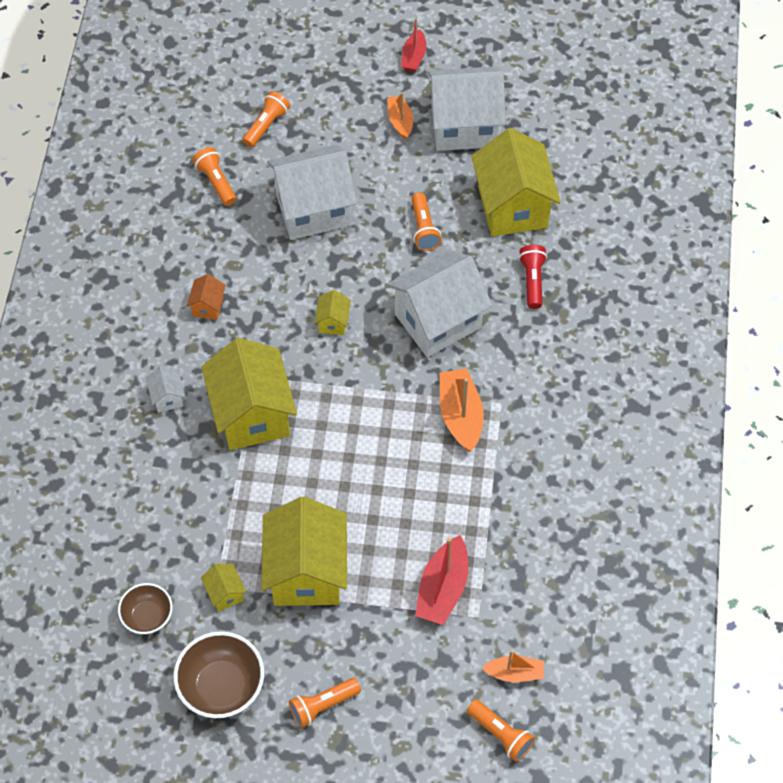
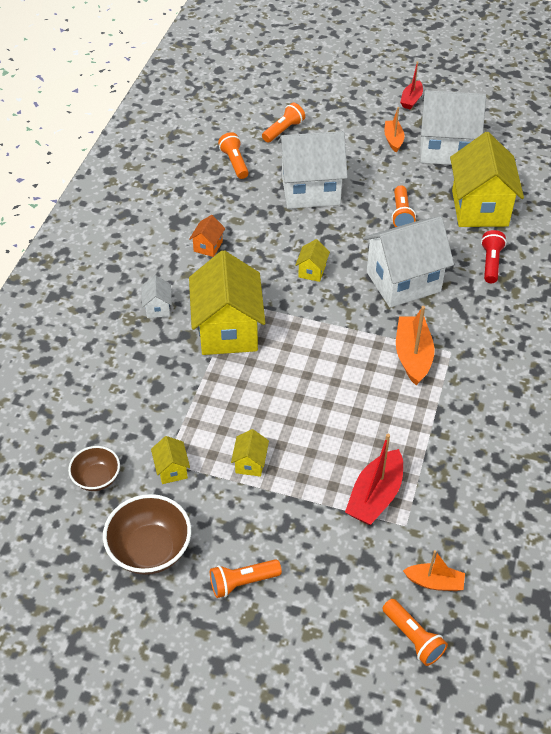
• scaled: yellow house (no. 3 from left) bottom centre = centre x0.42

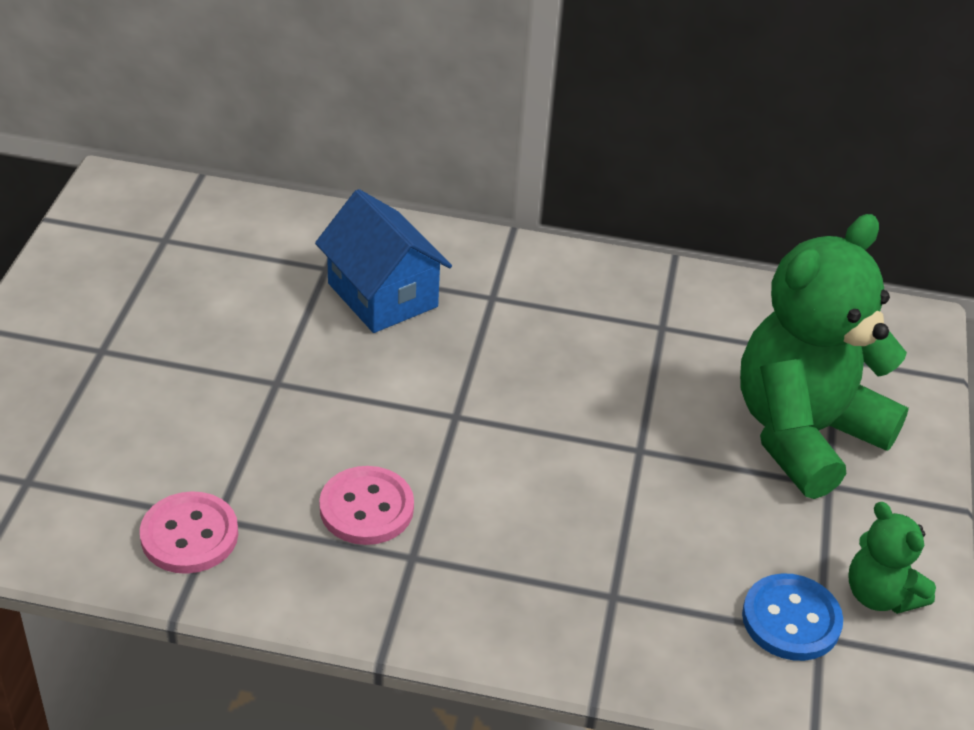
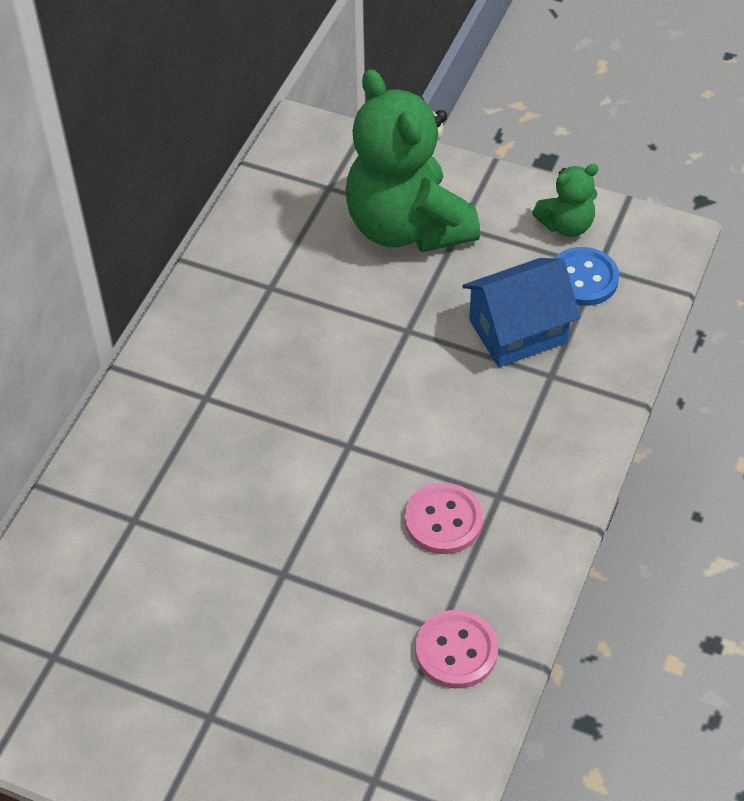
• shifted: blue house centre to middle right

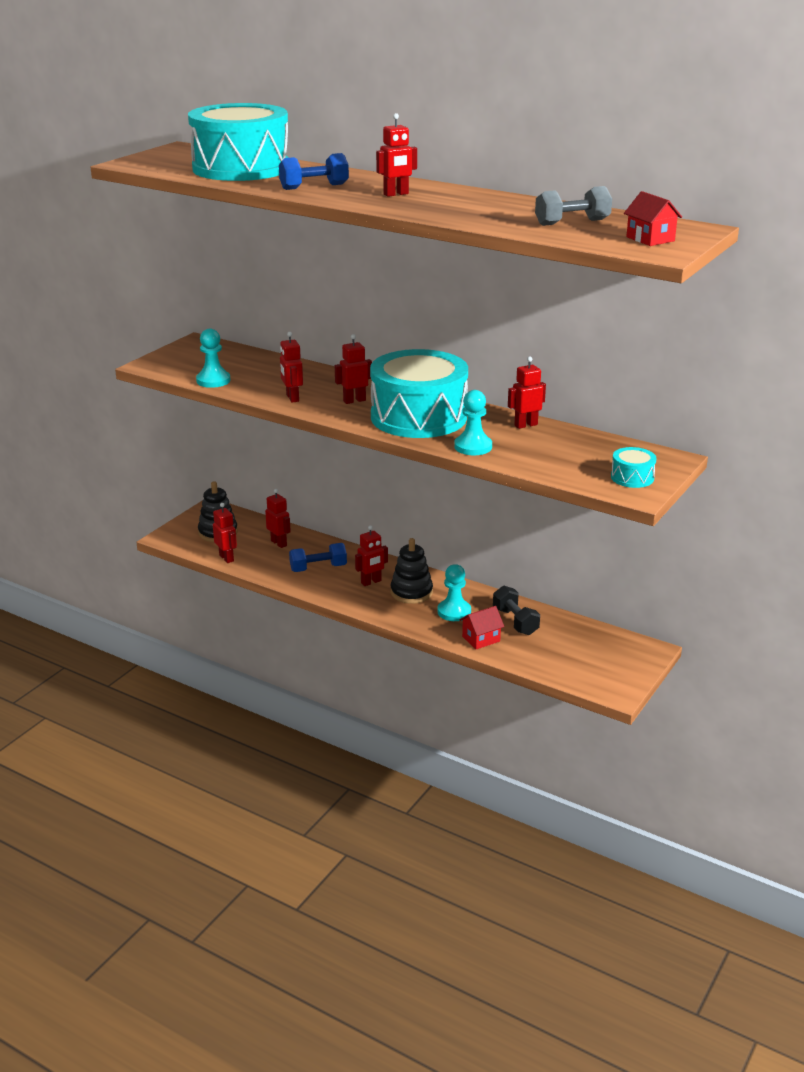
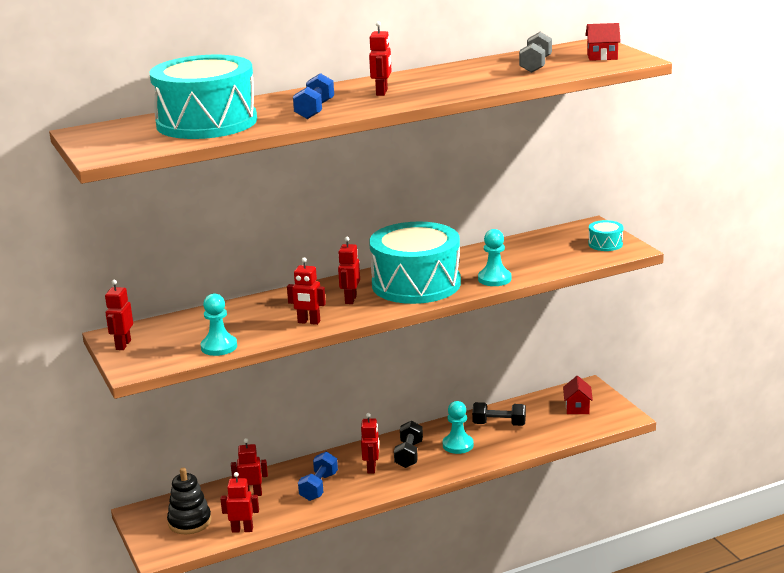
• shifted: red house (no. 1 from left) centre to bottom right
• shifted: red robot (no. 7 from left in the first image) centre to red robot (no. 1 from left) middle left
• swapped: black stacking toy (no. 2 from left) centre to black dumbbell (no. 1 from left) bottom centre

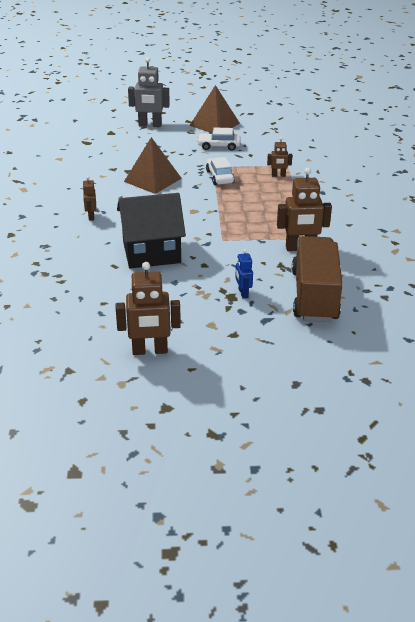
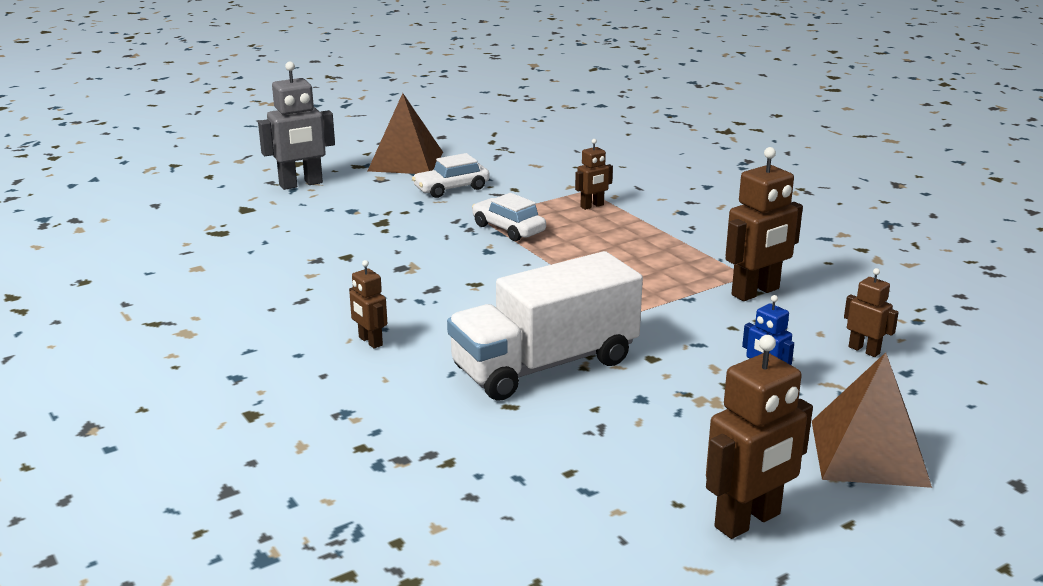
• shifted: brown pyramid (no. 1 from left in the first image) top centre to brown pyramid (no. 2 from left) bottom right
• swapped: black house centre to white truck centre
• swapped: brown truck middle right to brown robot (no. 5 from left) middle right

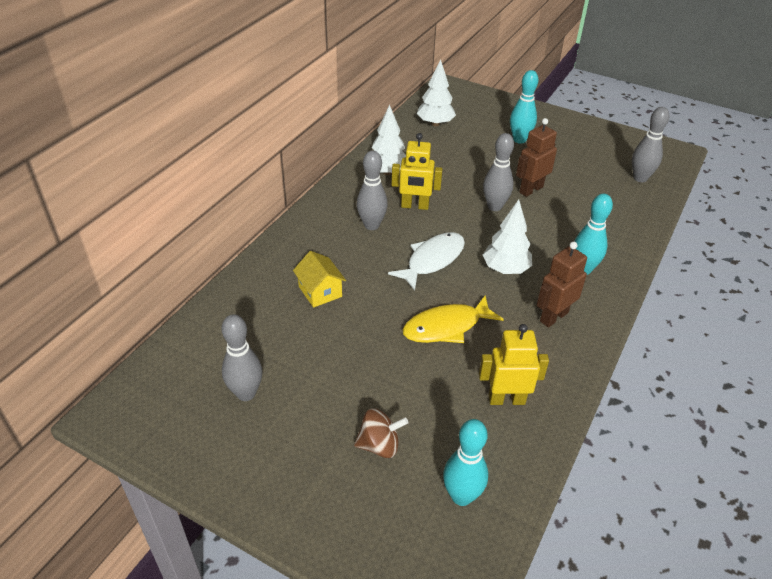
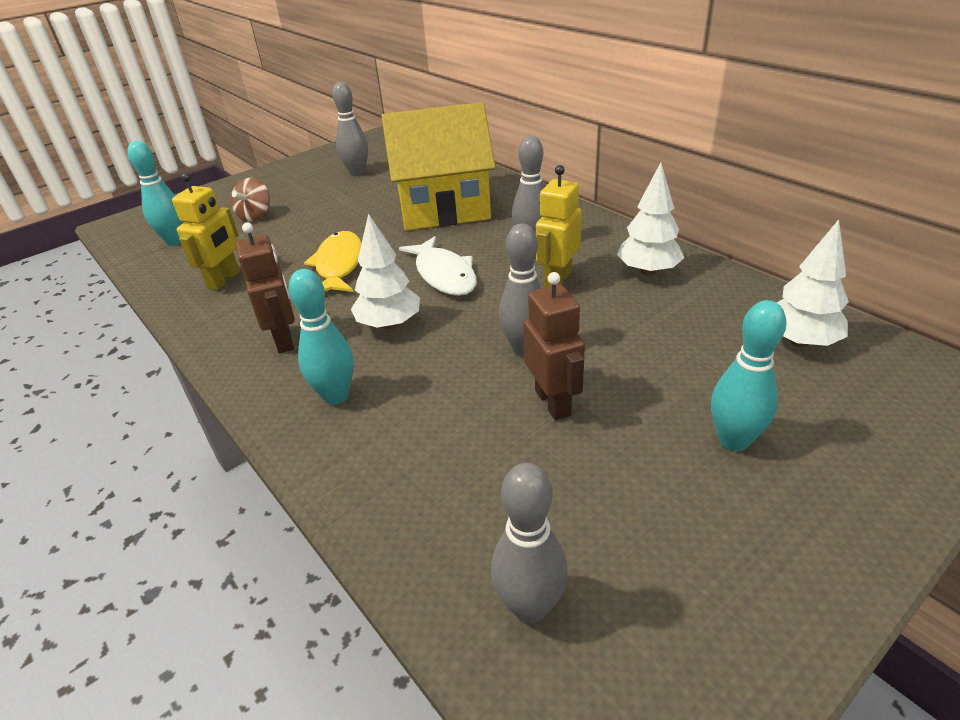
• scaled: yellow house centre = top centre x2.39

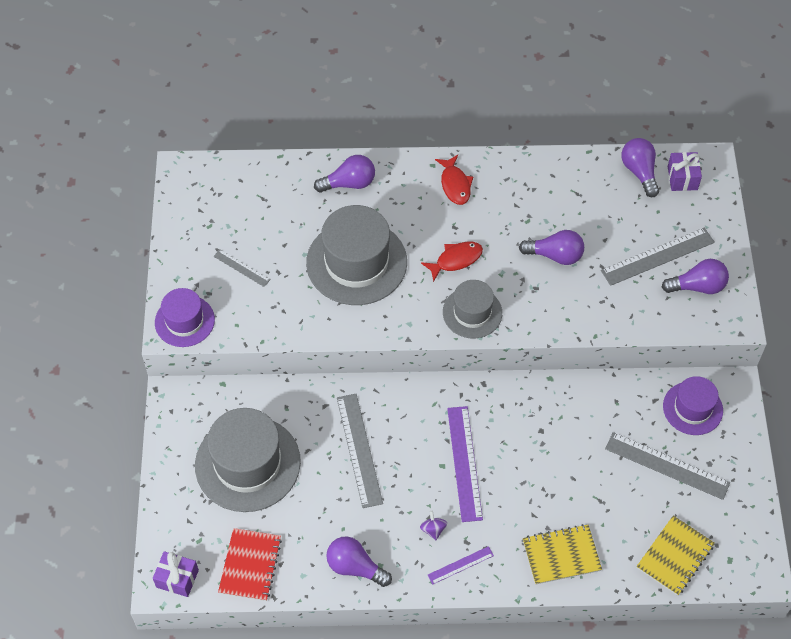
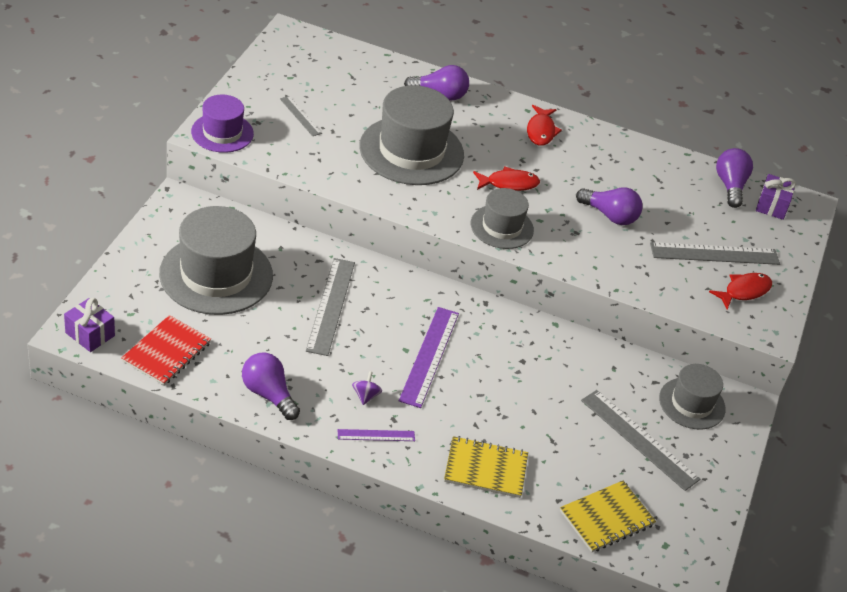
• swapped: purple light bulb (no. 5 from left) middle right to red fish (no. 3 from left) middle right
• repainted: purple hat (no. 2 from left) middle right to grey hat (no. 4 from left) bottom right

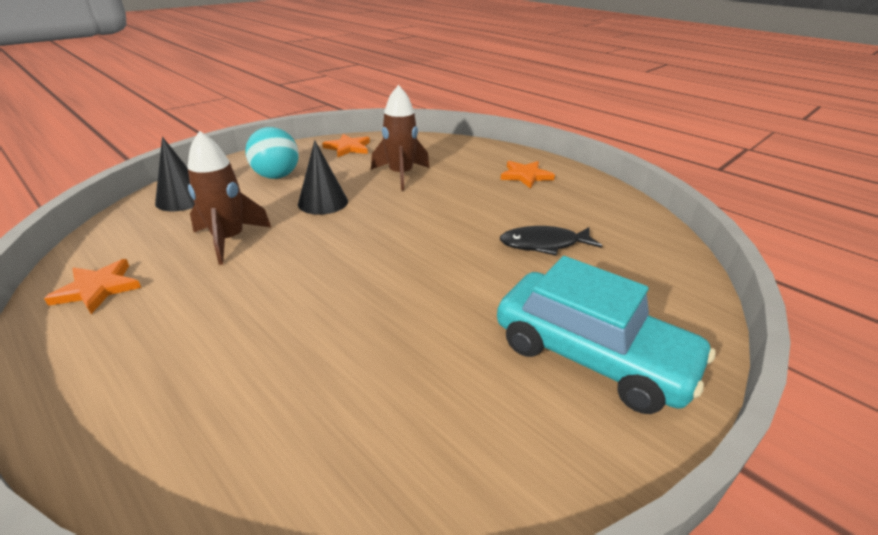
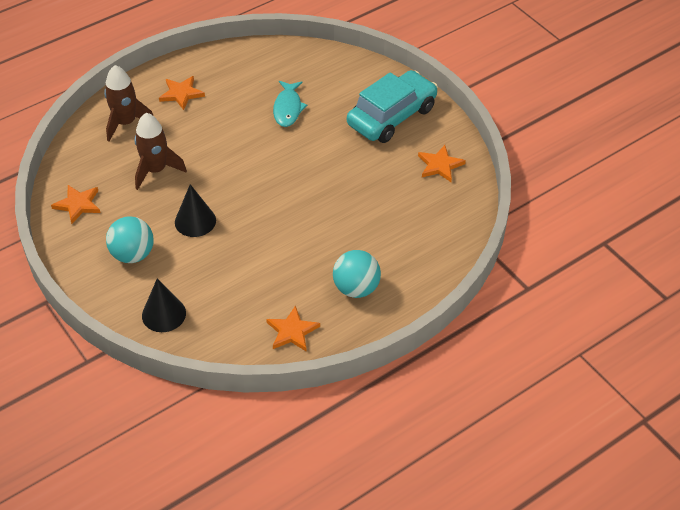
• new: turquoise ball (no. 2 from left) centre
• new: orange star (no. 4 from left) top centre
• shifted: brown rocket (no. 1 from left) middle left to top left
• repainted: black fish centre to turquoise fish top centre

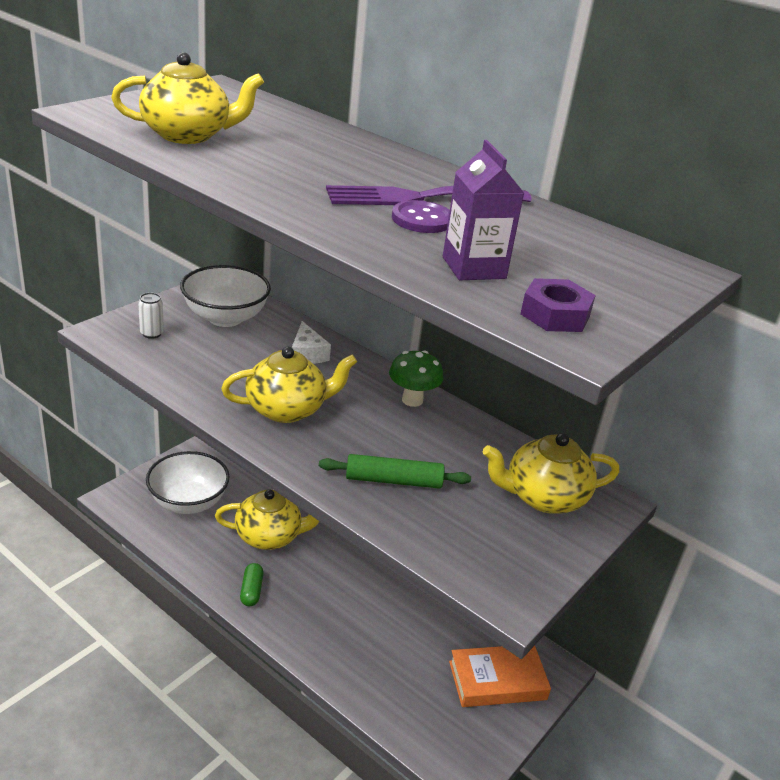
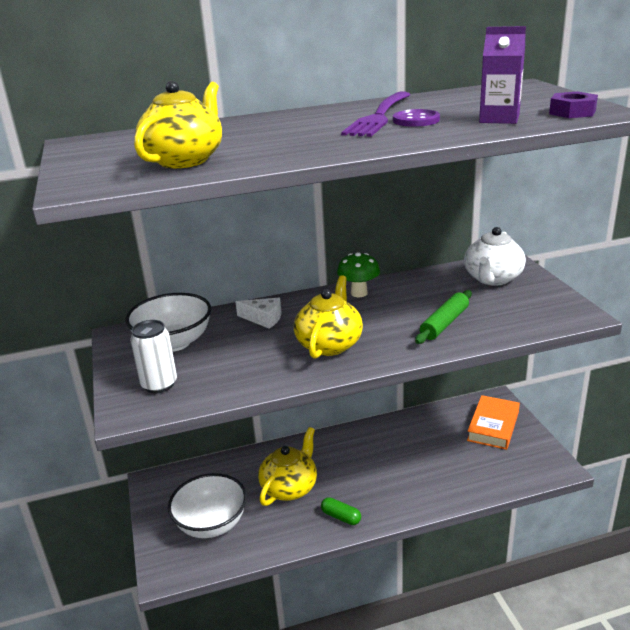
• repainted: yellow teapot (no. 4 from left) middle right to white teapot middle right
• scaled: white can middle left = middle left x1.59

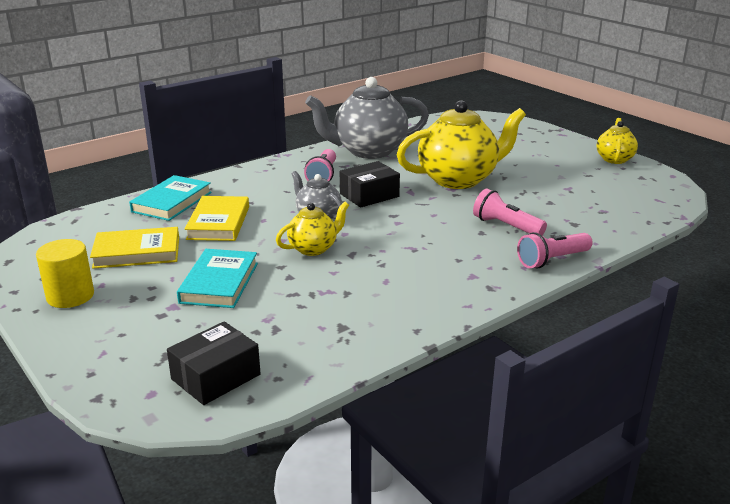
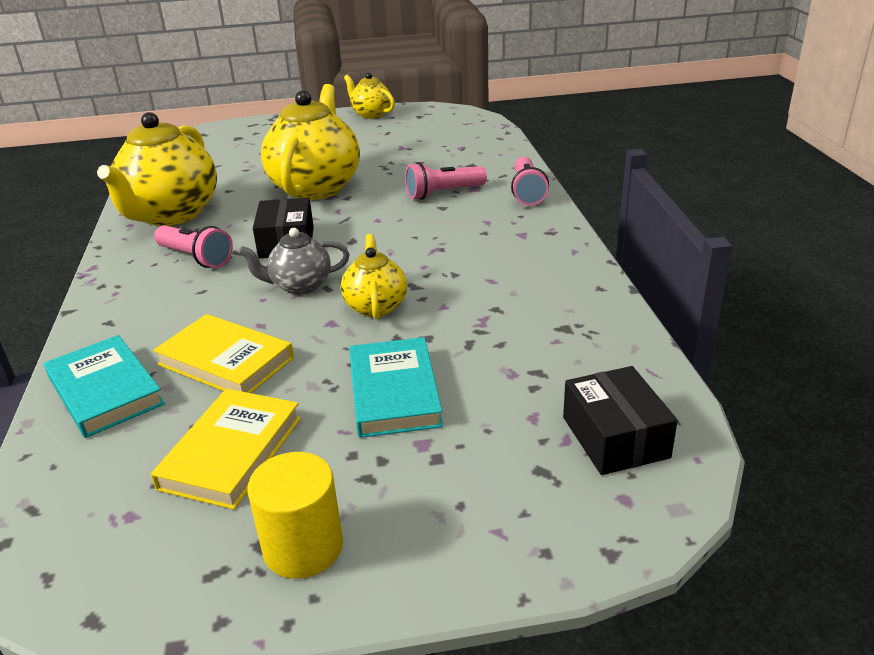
• repainted: grey teapot (no. 2 from left) top centre to yellow teapot (no. 1 from left) top left
• rotated: turquoise book (no. 2 from left) middle left = centre 45 degrees clockwise

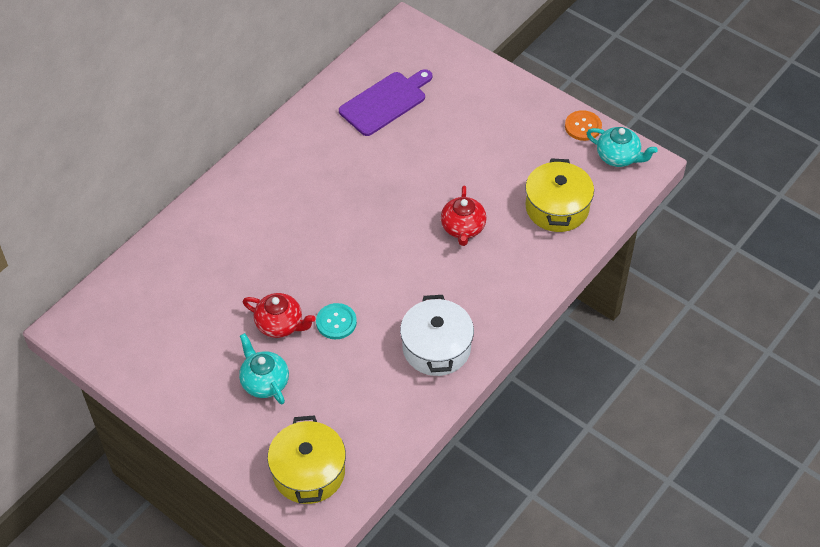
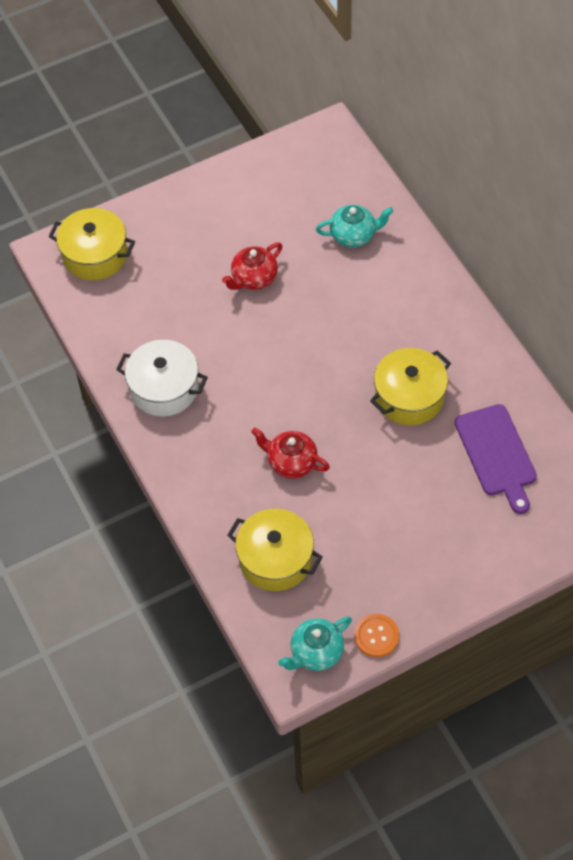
• gone: turquoise button centre
• new: yellow pot (no. 3 from left) middle right
• shifted: turquoise teapot (no. 1 from left in the first image) bottom left to turquoise teapot (no. 2 from left) top centre

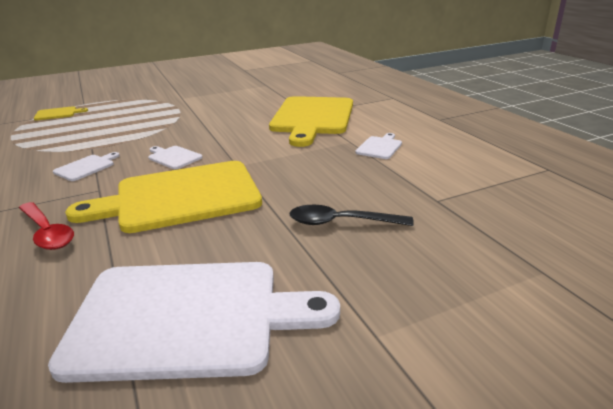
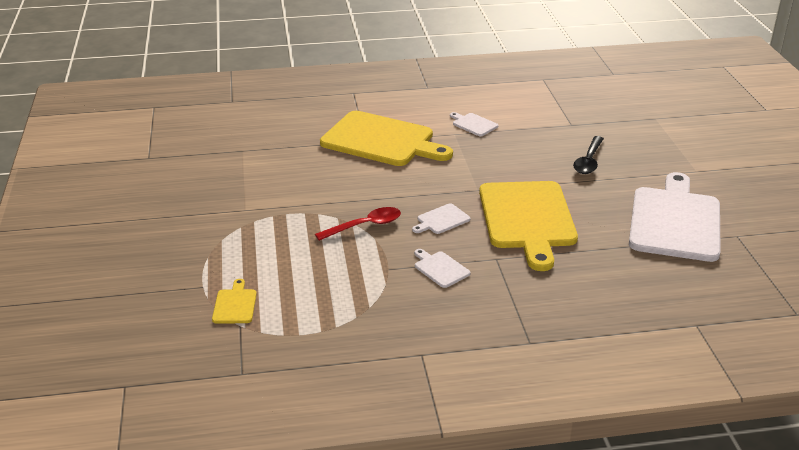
• shifted: red spoon middle left to centre

